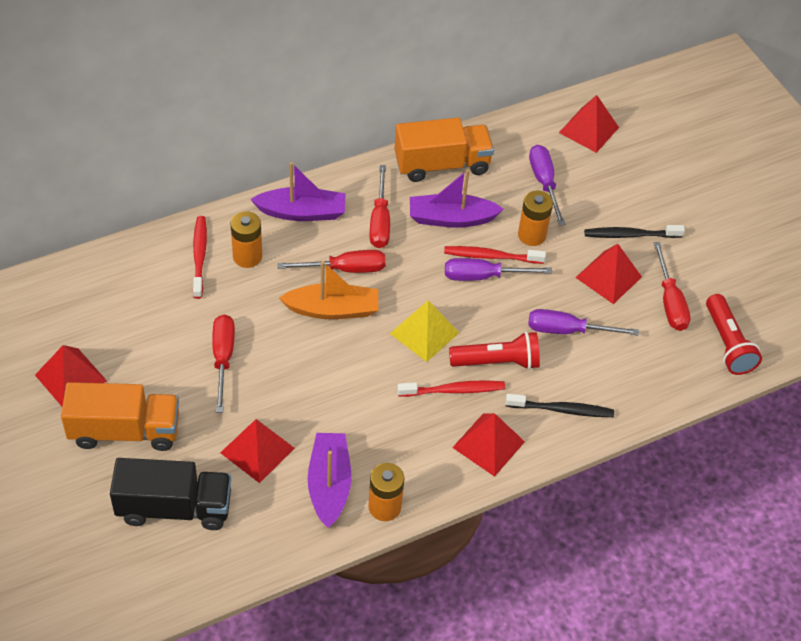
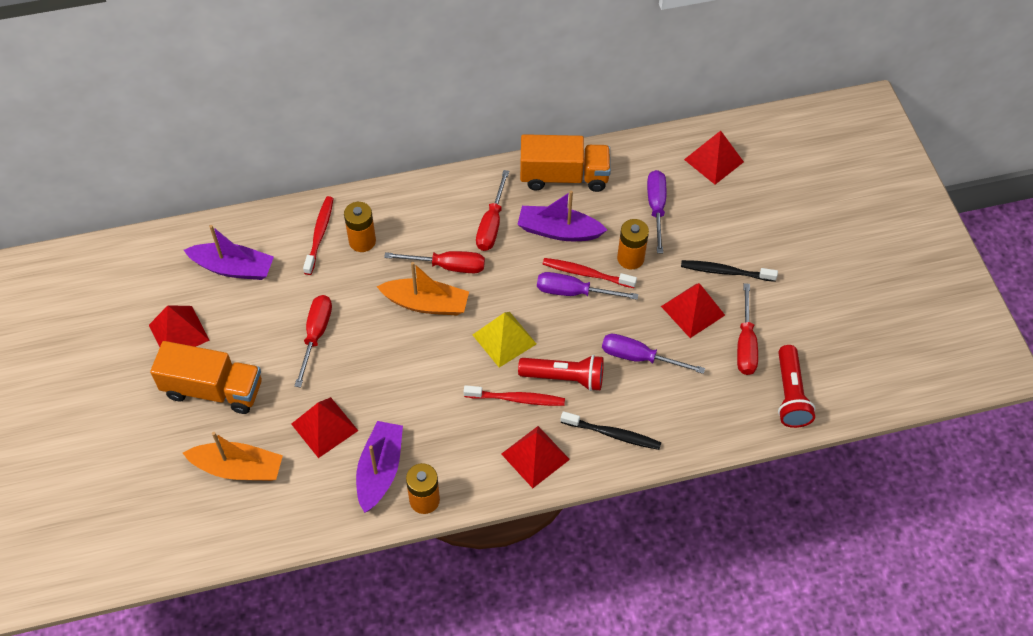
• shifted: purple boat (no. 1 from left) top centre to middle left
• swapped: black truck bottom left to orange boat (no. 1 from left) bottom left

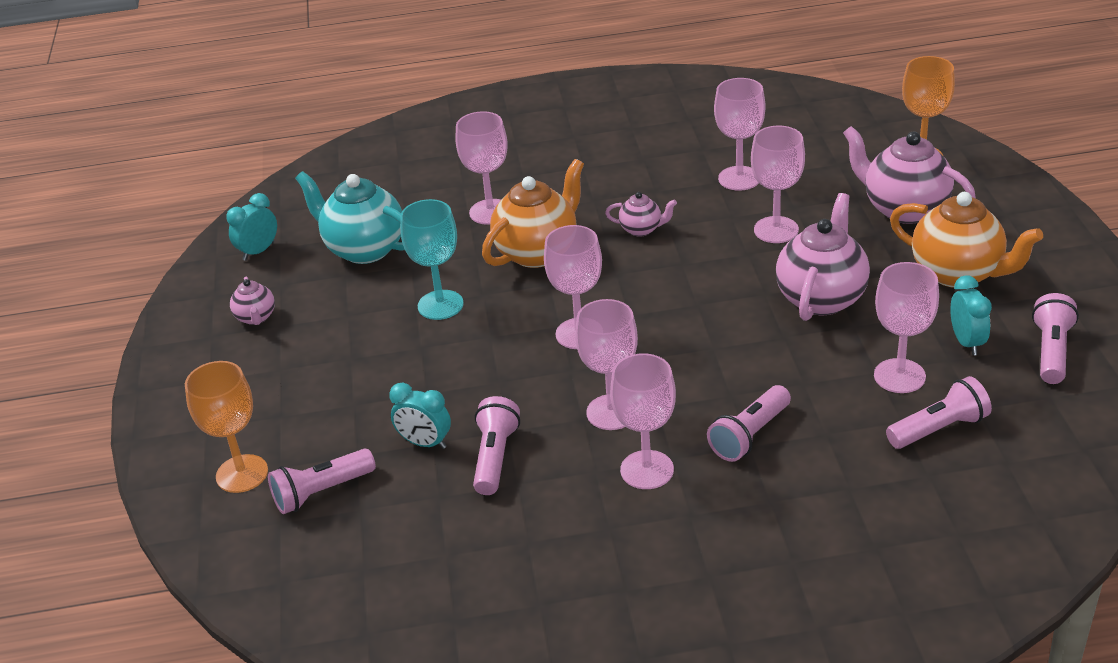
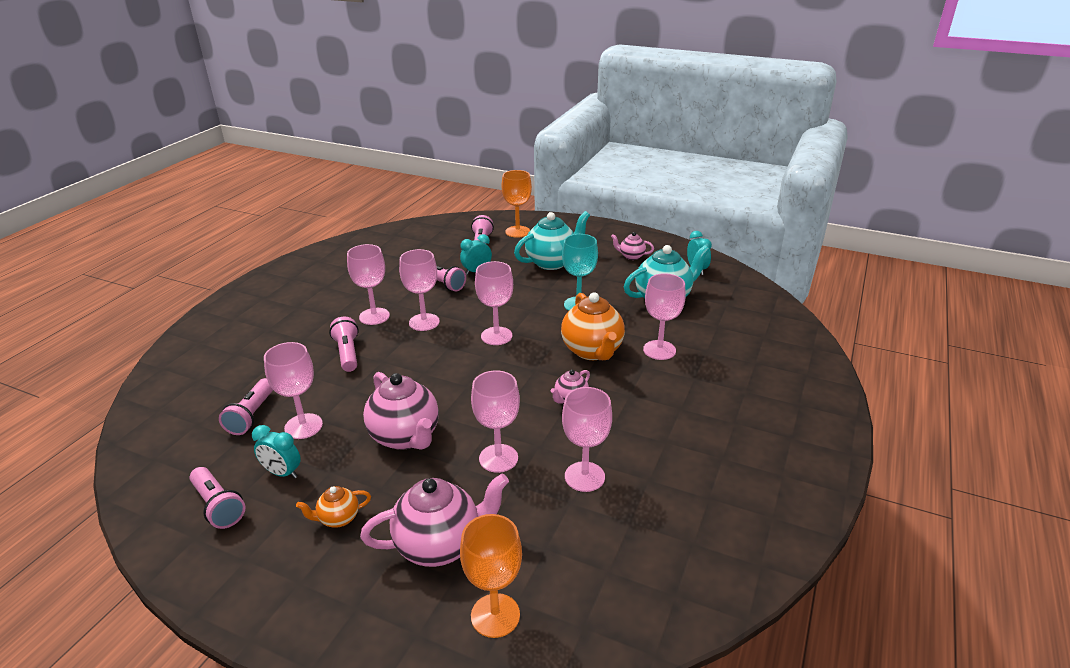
• new: turquoise teapot (no. 1 from left) centre
• scaled: orange teapot (no. 2 from left in the first image) middle right = bottom left x0.50

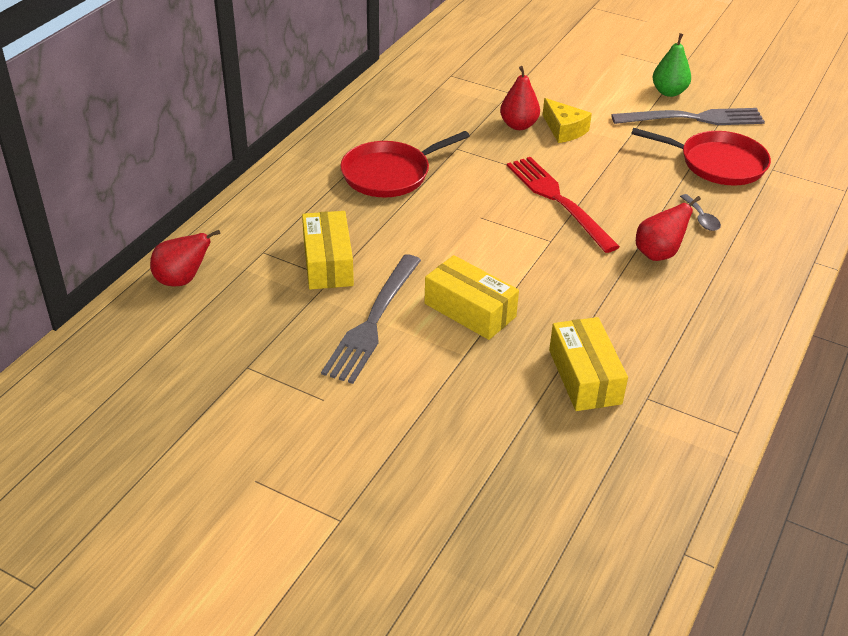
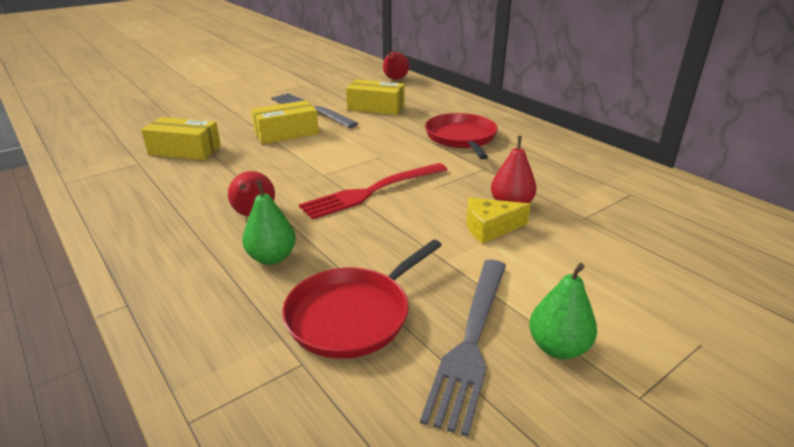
• swapped: grey spoon middle right to green pear (no. 1 from left) centre
• rotated: red fork top centre = centre 150 degrees clockwise

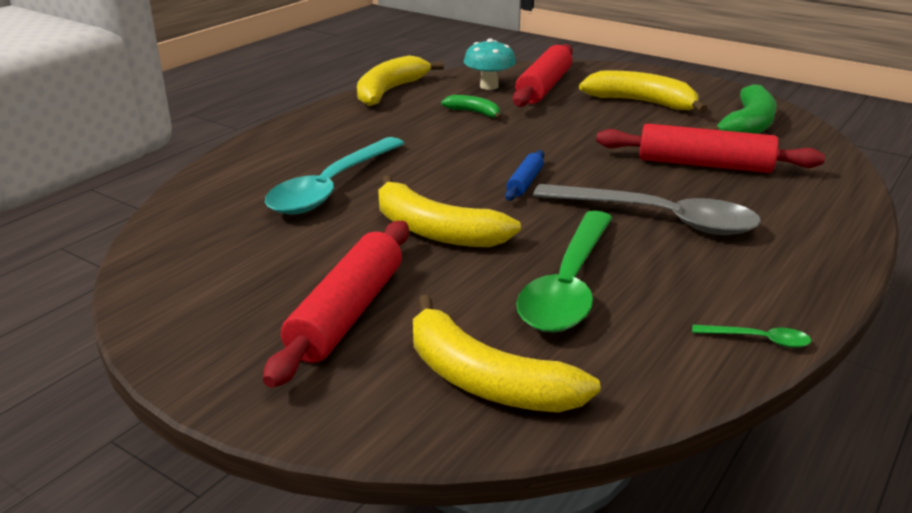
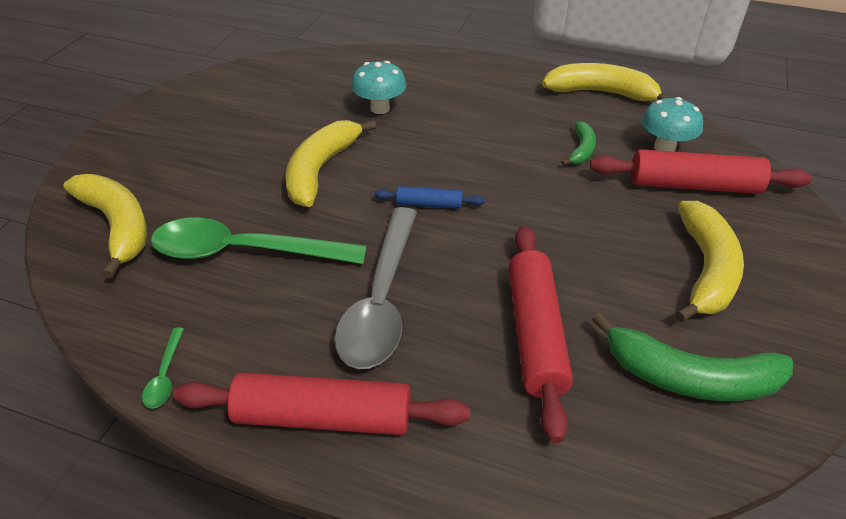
• shifted: red rolling pin (no. 1 from left) centre to bottom centre
• swapped: turquoise spoon centre to turquoise mushroom (no. 1 from left) top centre
• rotated: yellow banana (no. 3 from left in the first image) bottom centre = middle left 120 degrees clockwise

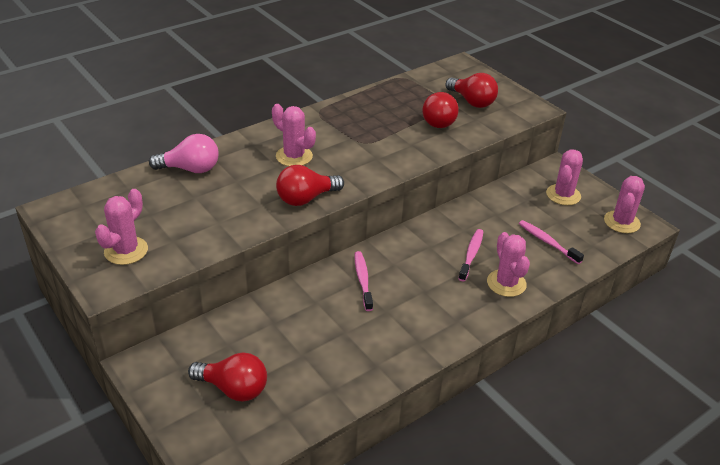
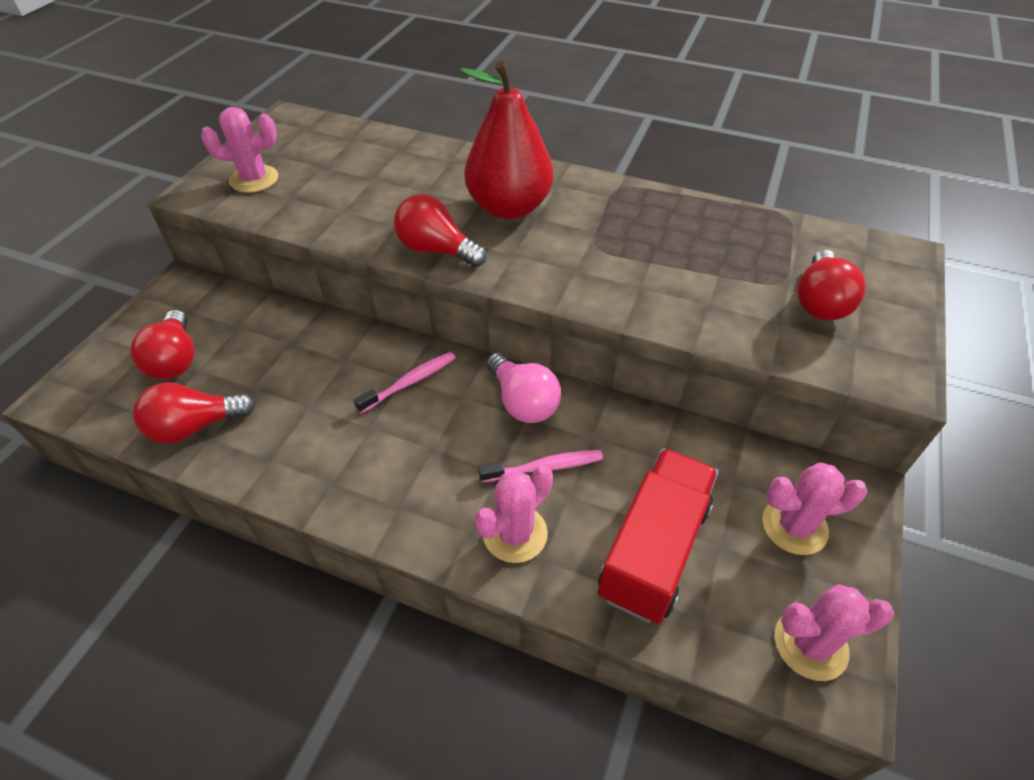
• shifted: pink light bulb top left to centre
• shifted: red light bulb (no. 3 from left in the first image) top centre to red light bulb (no. 2 from left) middle left
• swapped: pink cactus (no. 2 from left) top centre to red pear top centre
• swapped: pink toothbrush (no. 3 from left) middle right to red truck bottom centre

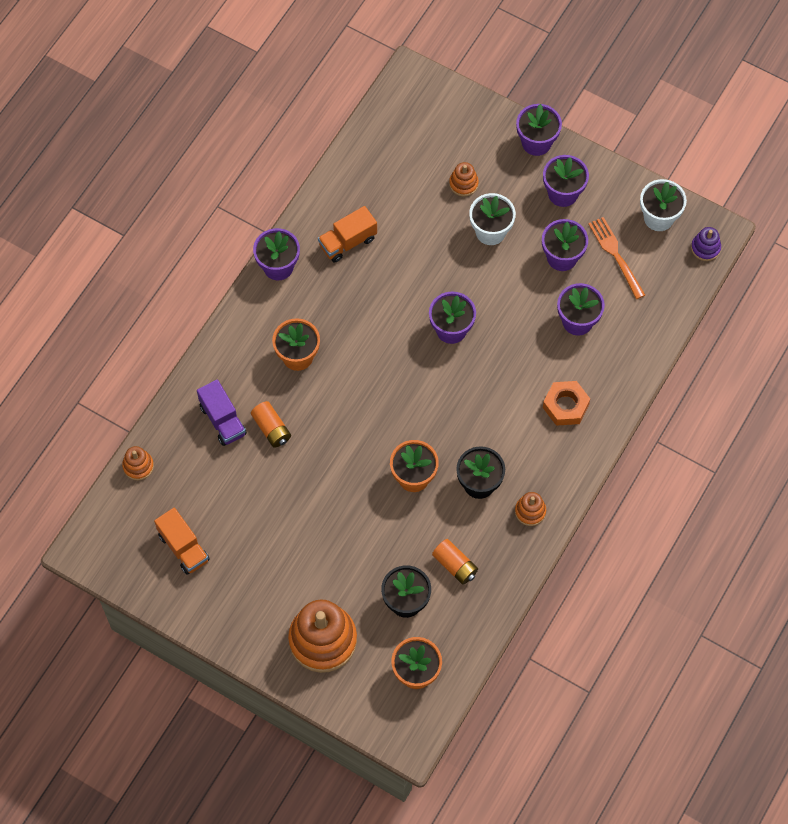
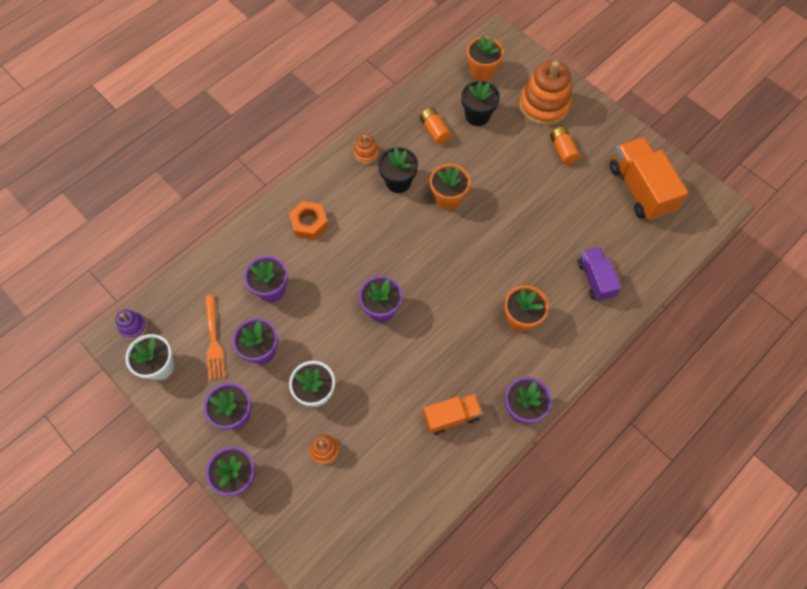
• gone: orange stacking toy (no. 1 from left) middle left
• shifted: orange battery (no. 1 from left in the first image) centre to orange battery (no. 2 from left) top right
• scaled: orange truck (no. 1 from left in the first image) middle left = top right x1.64

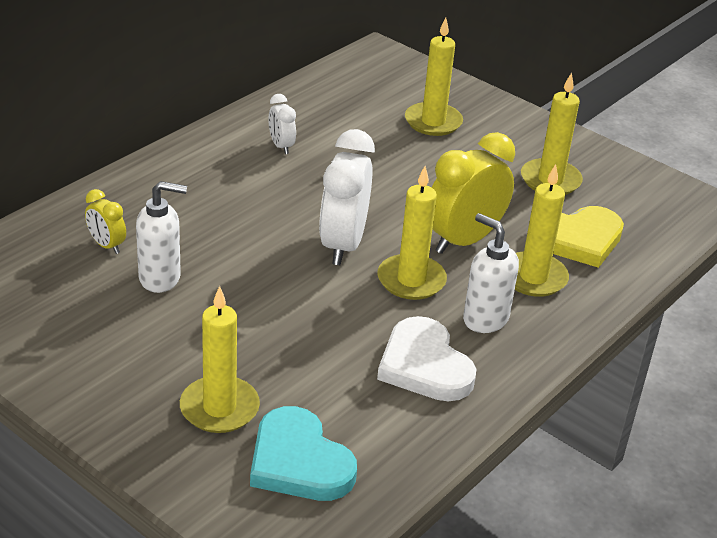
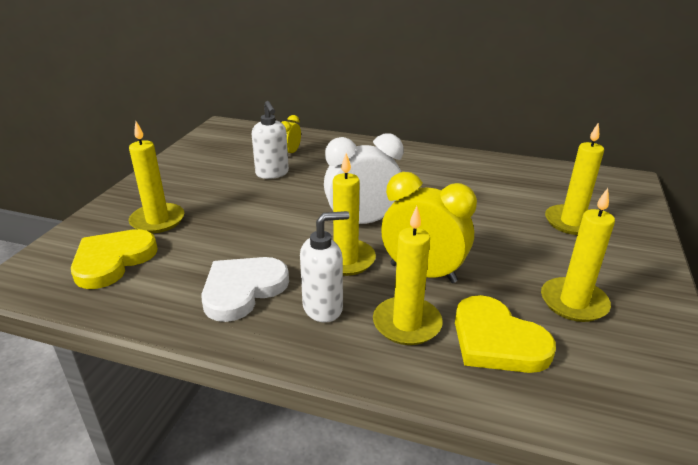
• gone: white clock (no. 1 from left) top centre
• repainted: turquoise heart bottom centre to yellow heart (no. 1 from left) middle left
• rotated: white soap dispenser (no. 2 from left) middle right = centre 45 degrees clockwise

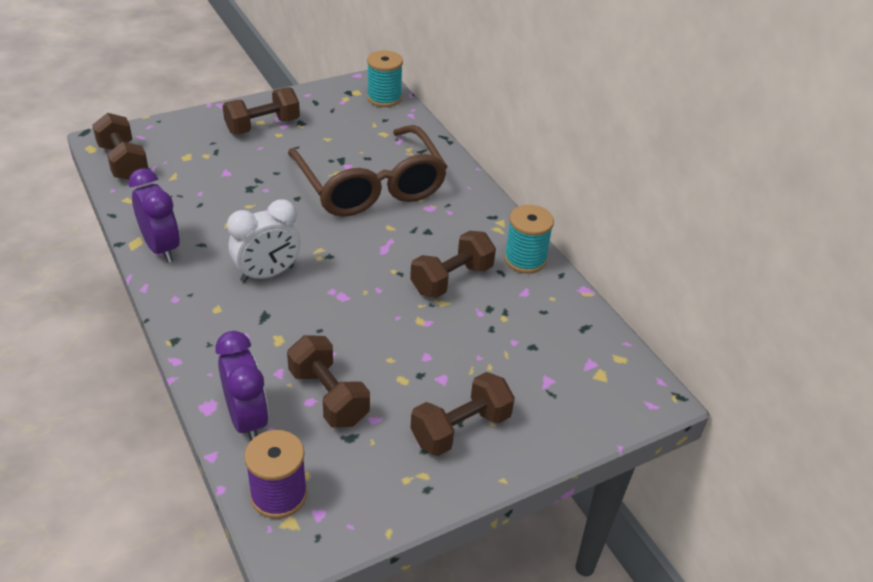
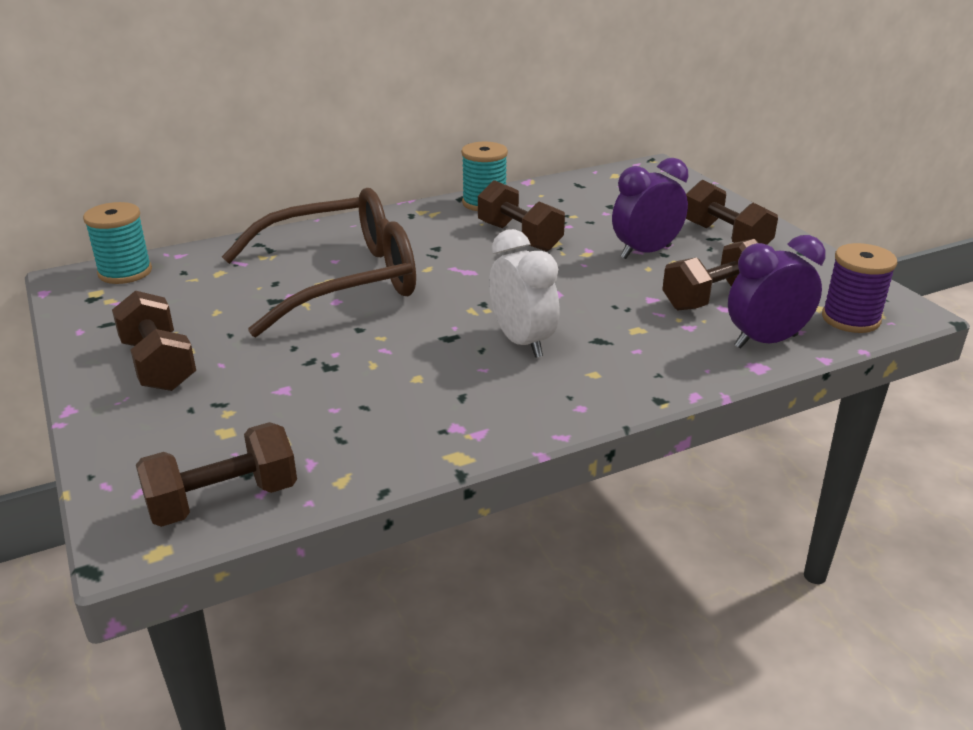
• shifted: purple clock (no. 1 from left) middle left to top right

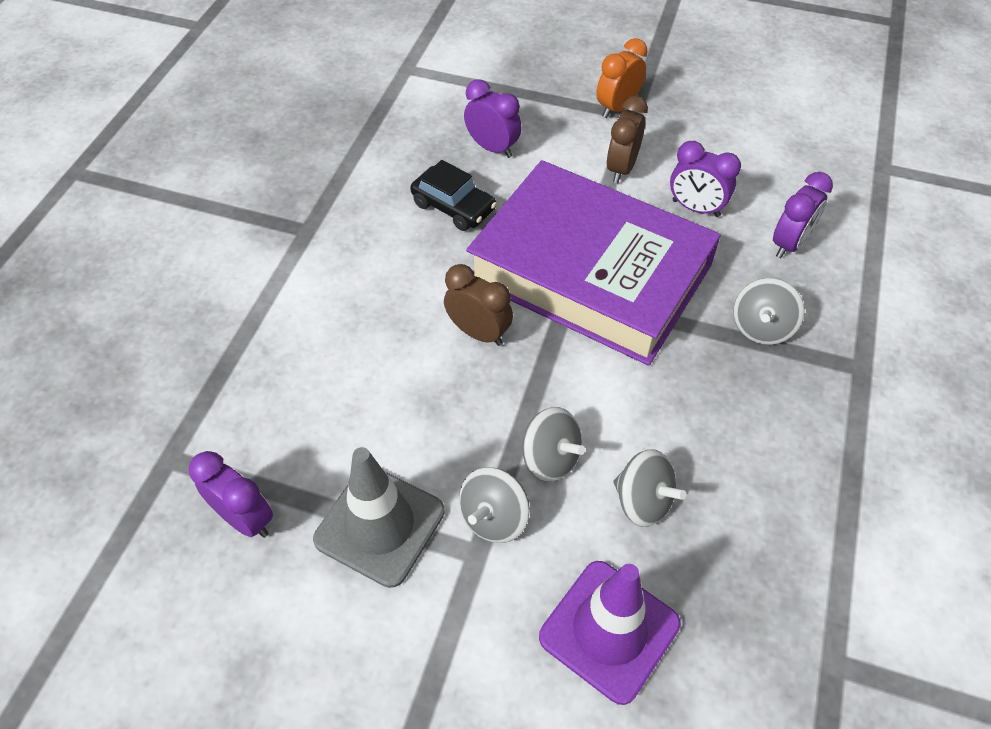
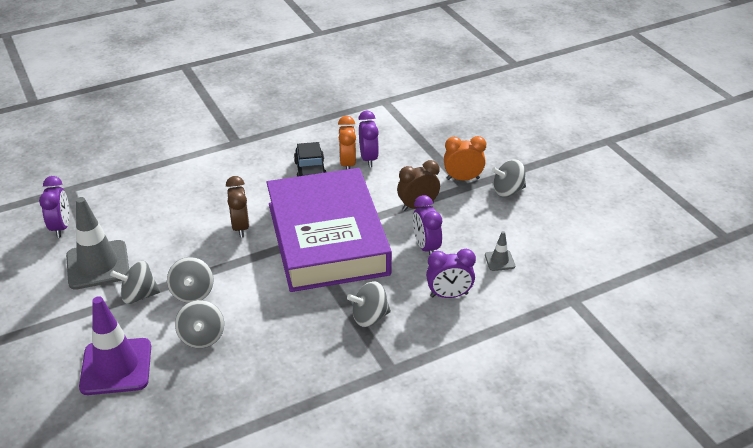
• new: orange clock (no. 1 from left) top centre
• new: grey traffic cone (no. 2 from left) centre
• new: grey spinning top (no. 5 from left) middle right

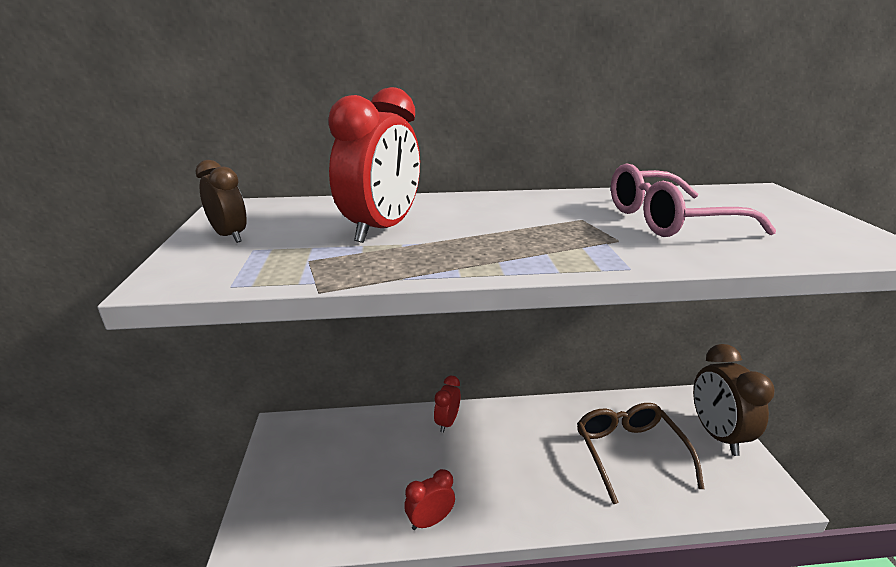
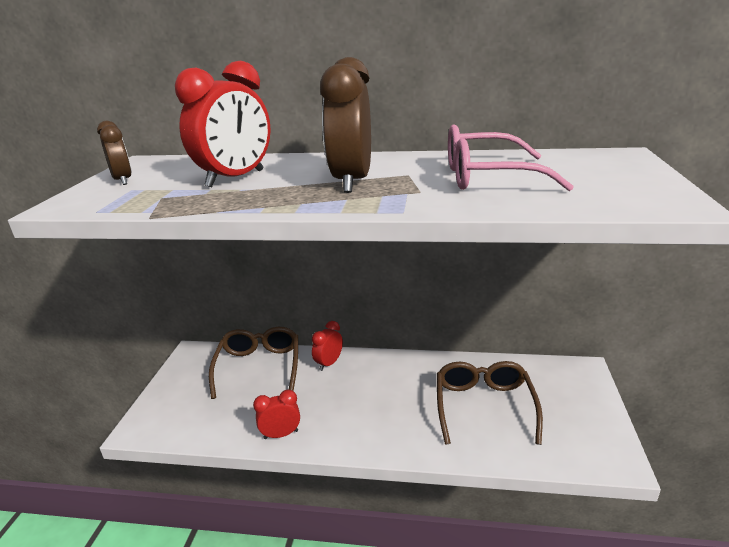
• new: brown glasses (no. 1 from left) centre
• shifted: brown clock (no. 2 from left) bottom right to top centre

